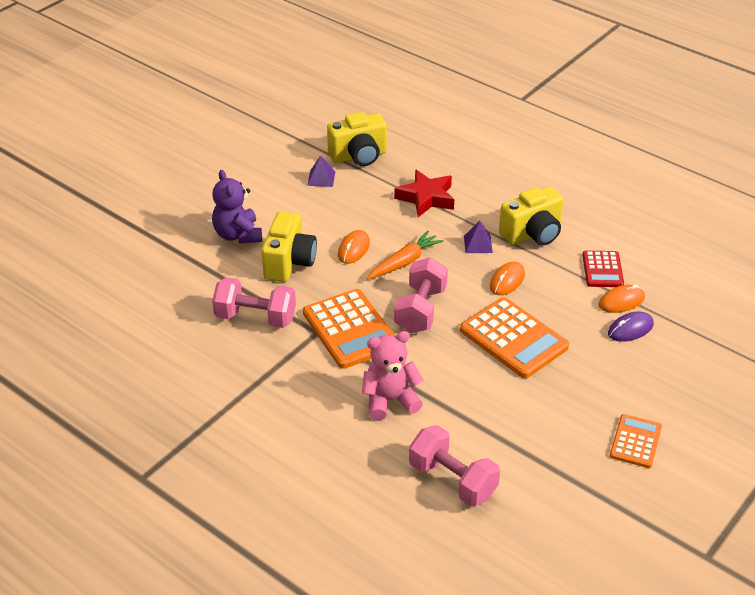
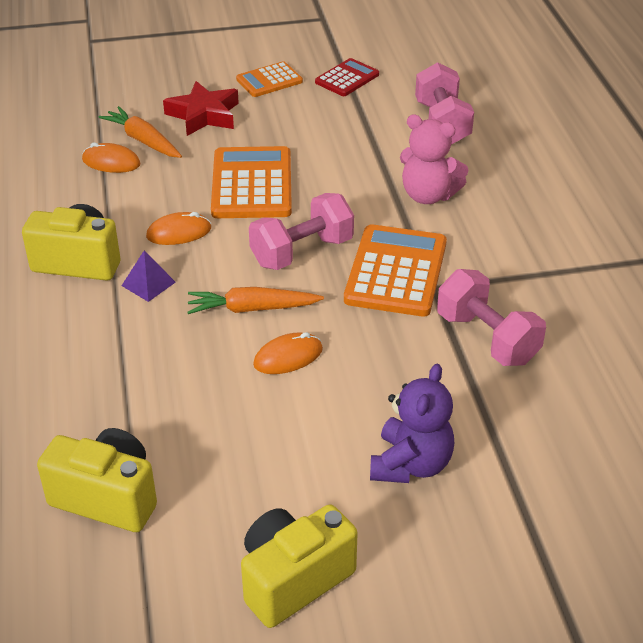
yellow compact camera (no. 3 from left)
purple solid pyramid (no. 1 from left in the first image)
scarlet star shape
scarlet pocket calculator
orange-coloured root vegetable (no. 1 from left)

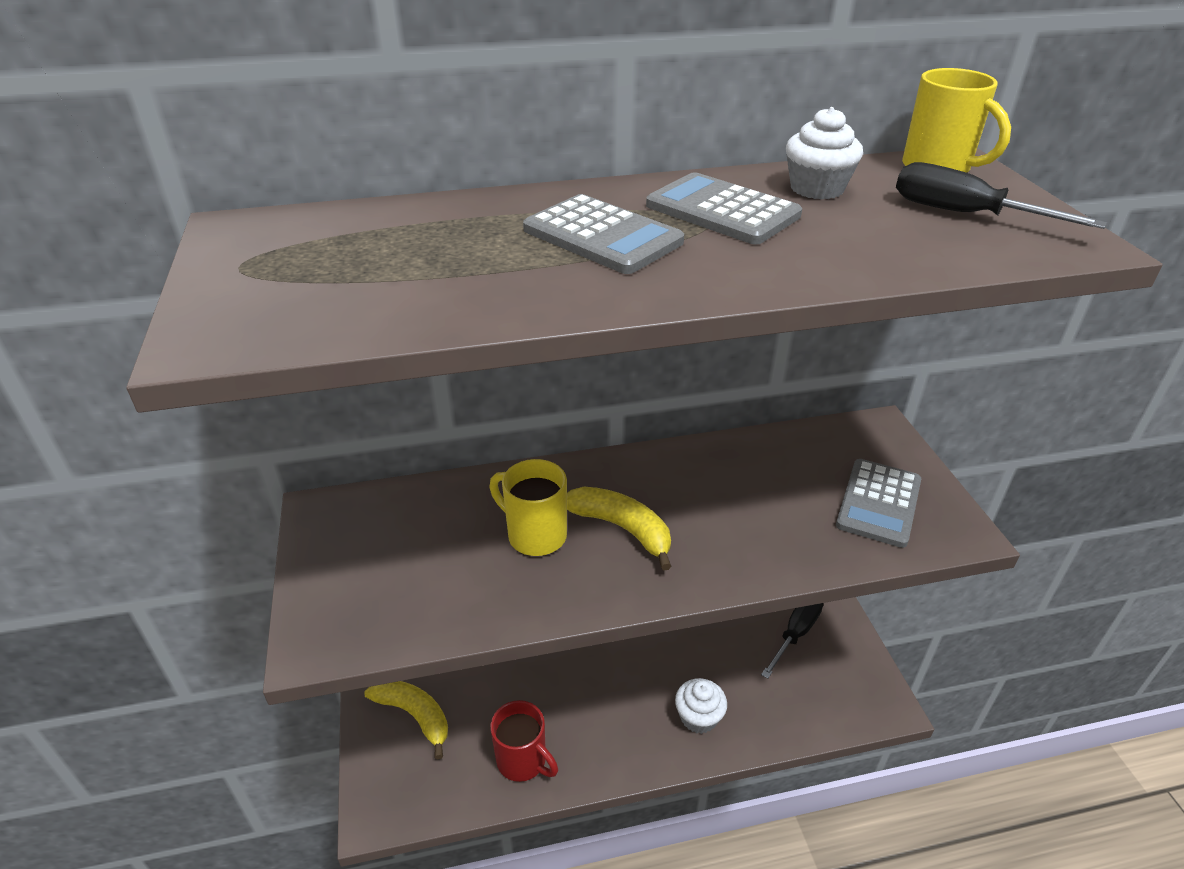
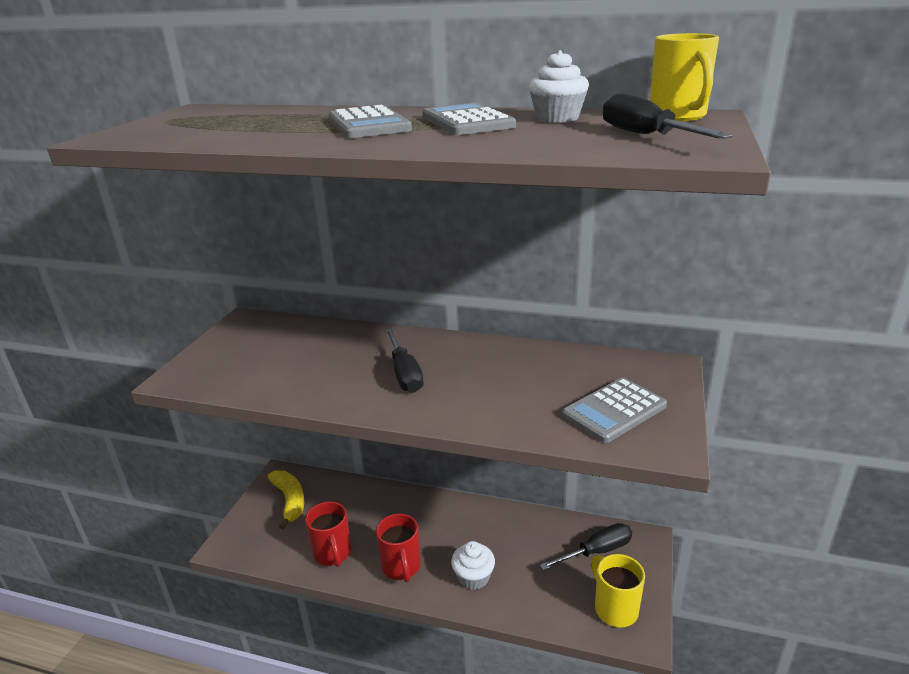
yellow tea mug (no. 1 from left)
jet-black hand screwdriver (no. 1 from left)
scarlet tea mug (no. 2 from left)

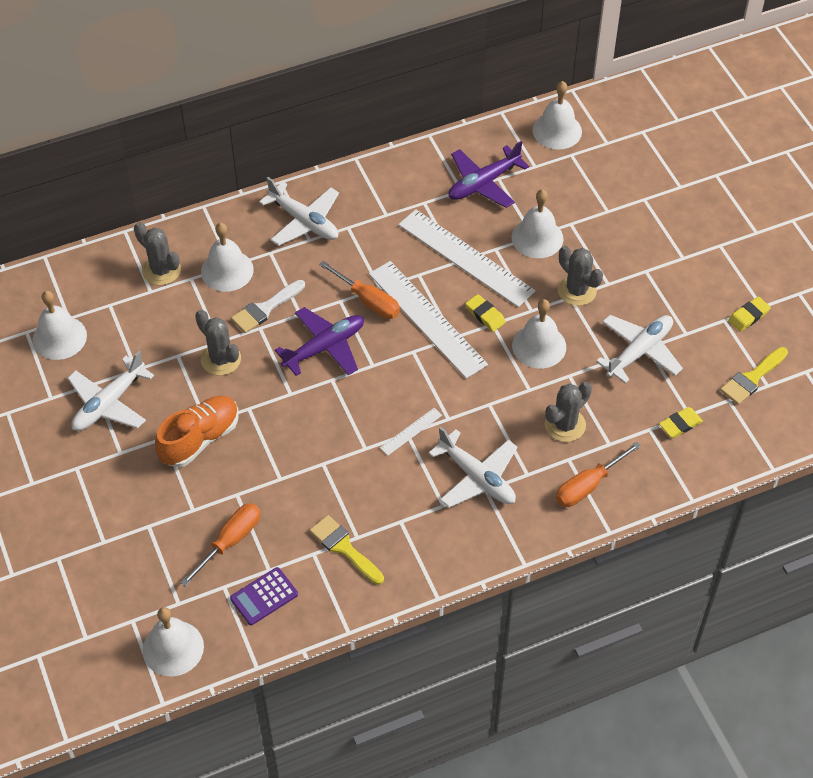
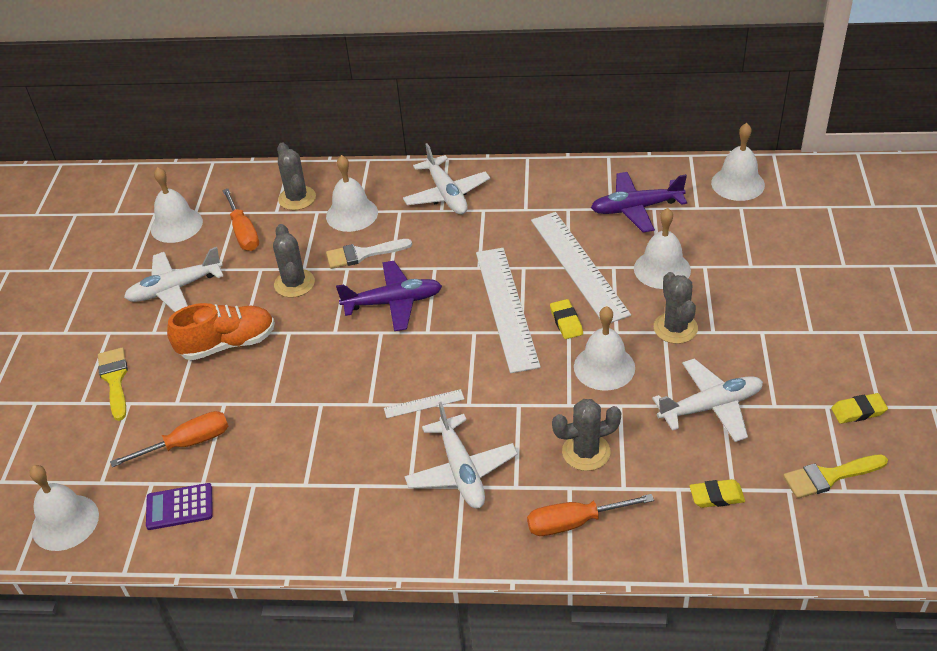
yellow paintbrush (no. 1 from left)
orange-coloured hand screwdriver (no. 2 from left)

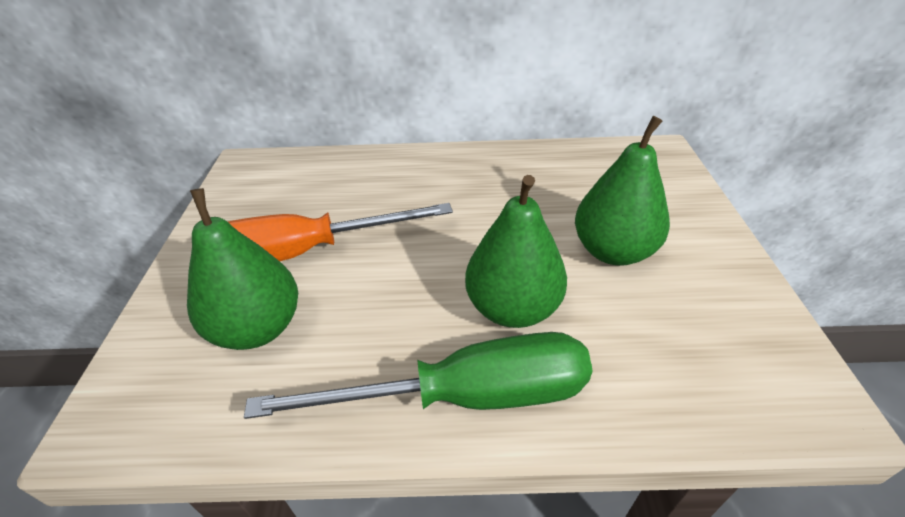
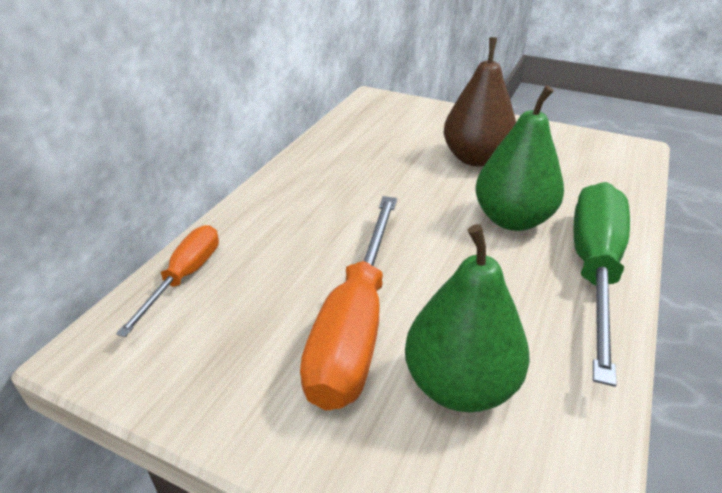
brown toy pear
orange-coloured hand screwdriver (no. 1 from left)

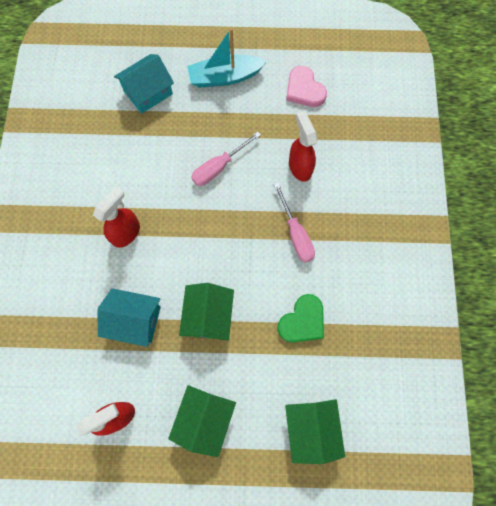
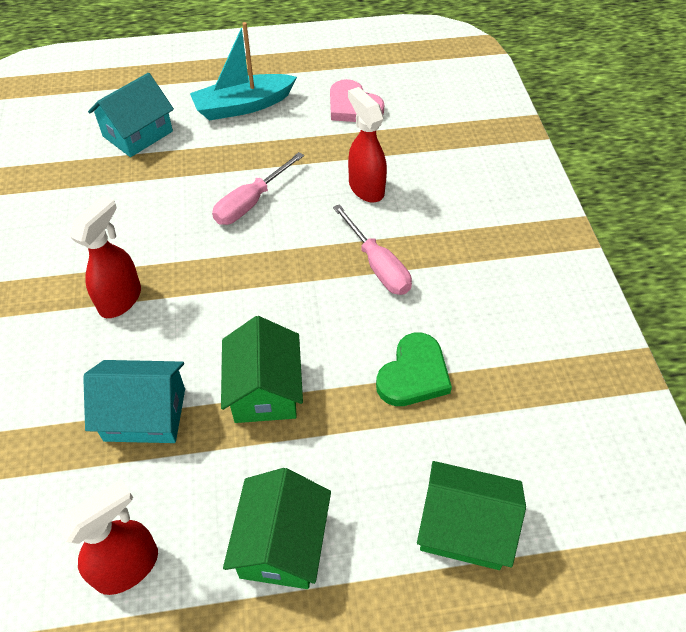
emerald cottage (no. 3 from left)

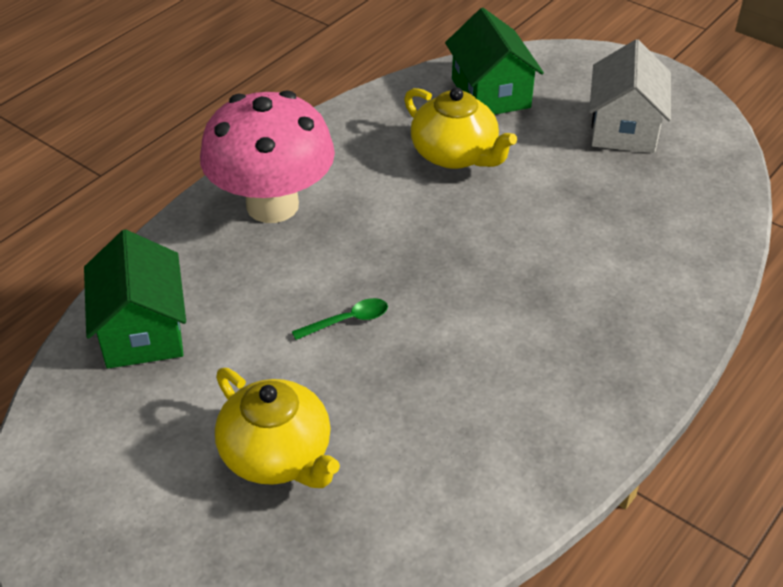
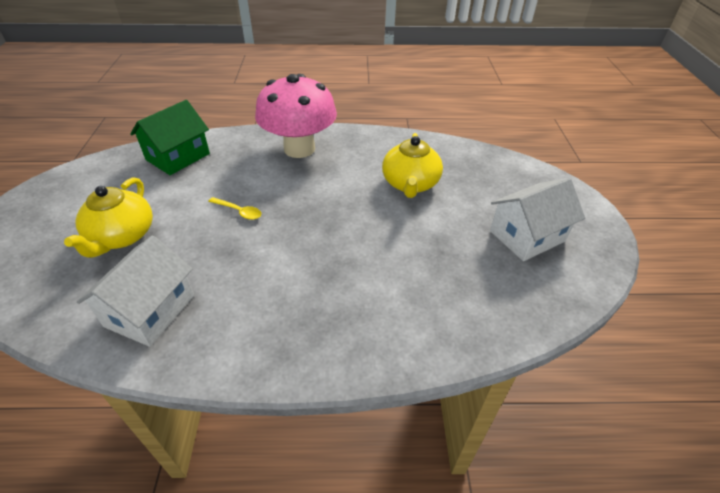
yellow tablespoon
emerald cottage (no. 2 from left in the first image)
snow-white cottage (no. 1 from left)

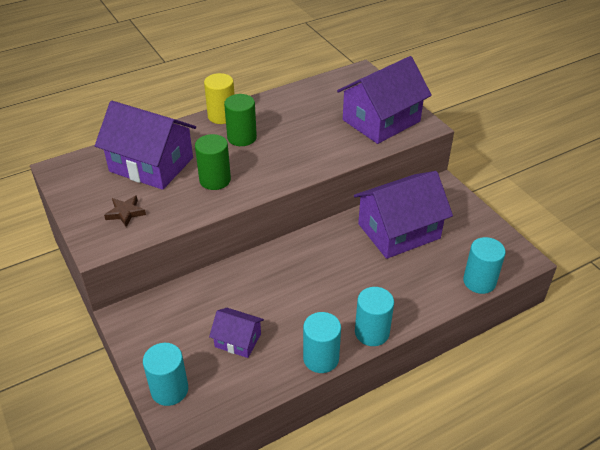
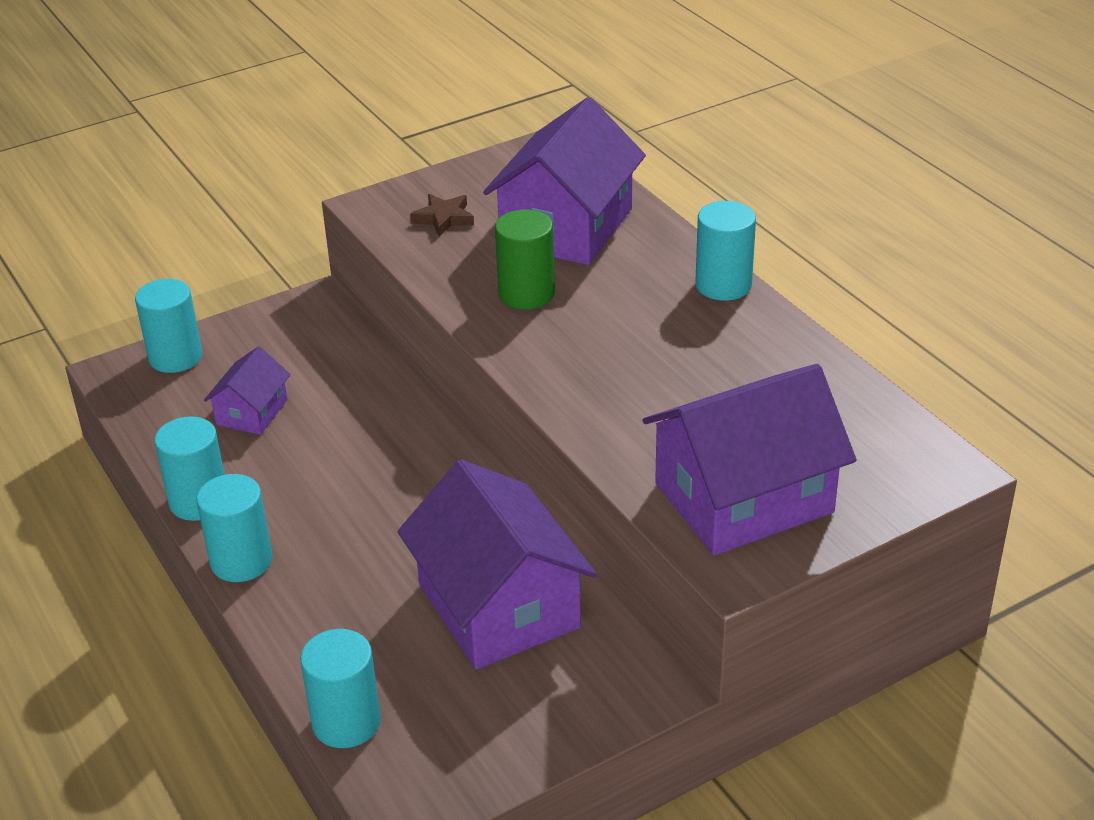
aqua cylinder (no. 5 from left)
emerald cylinder (no. 2 from left in the first image)
purple cottage (no. 4 from left)

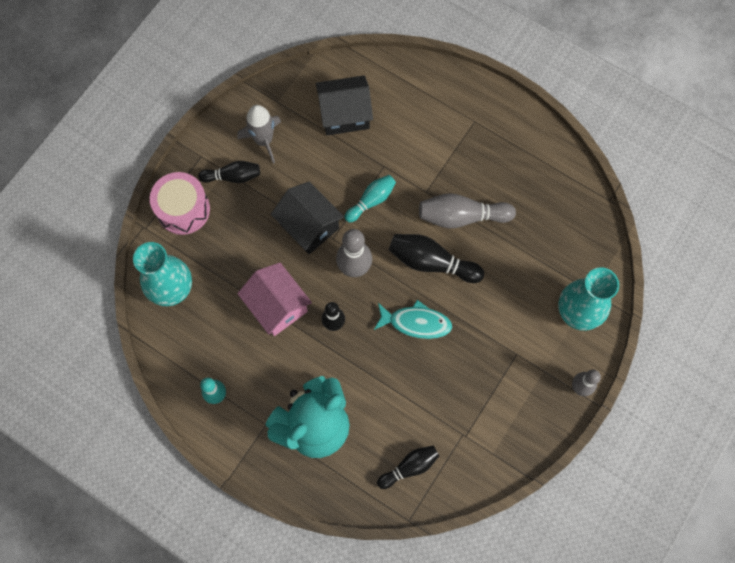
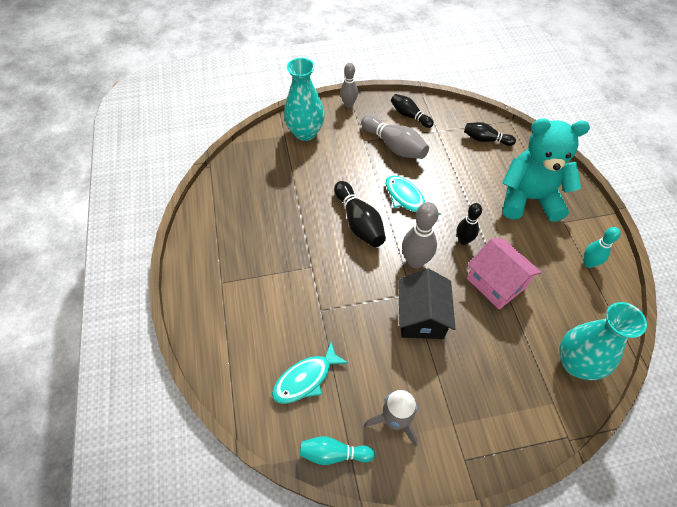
rosy toy drum
jet-black bowling pin (no. 2 from left)
rosy cottage
aqua fish figure (no. 1 from left)
aqua bowling pin (no. 1 from left)
grey bowling pin (no. 2 from left)

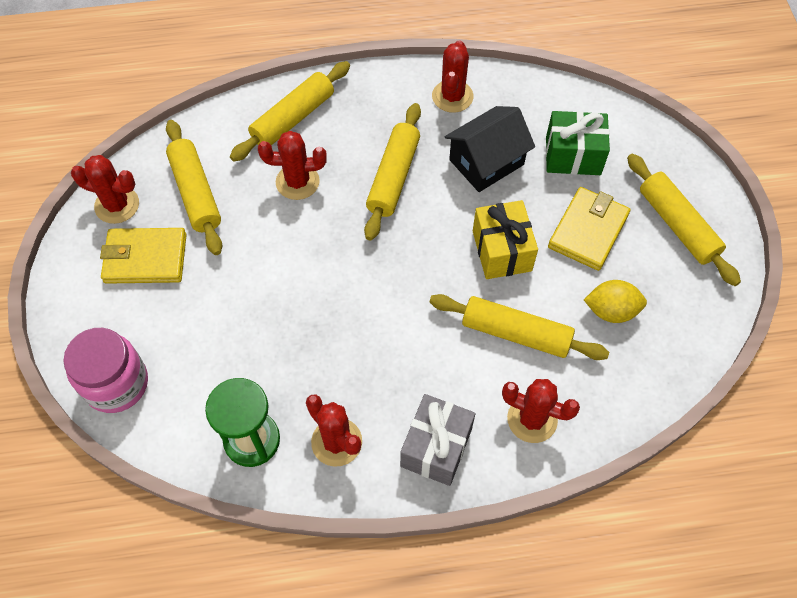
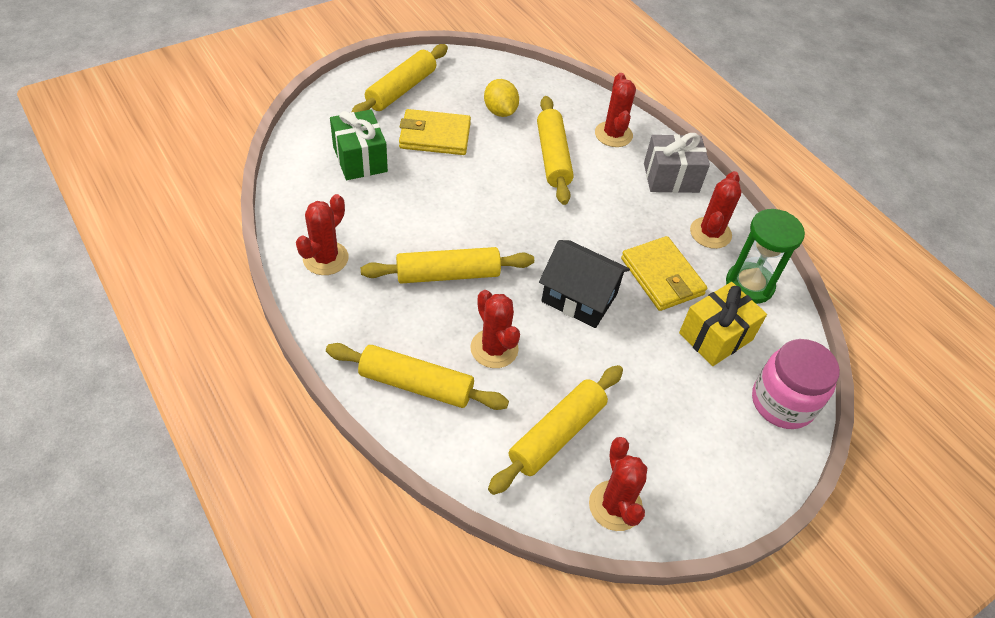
yellow billfold (no. 2 from left)
scarlet cactus (no. 1 from left)
jet-black cottage
yellow wrapped gift

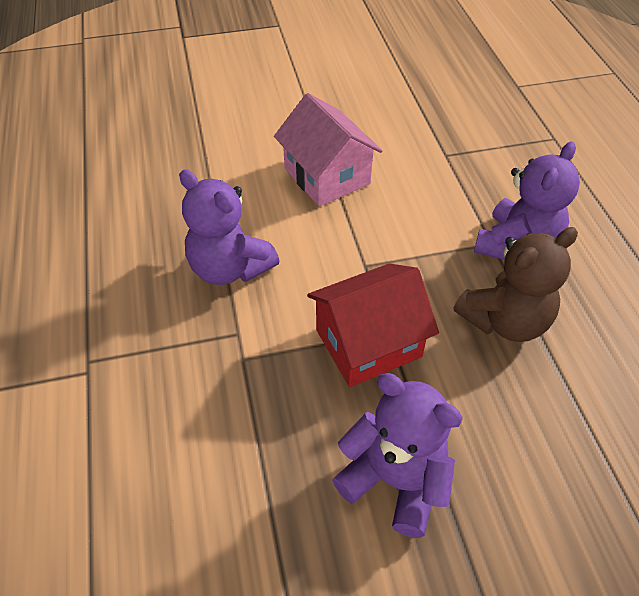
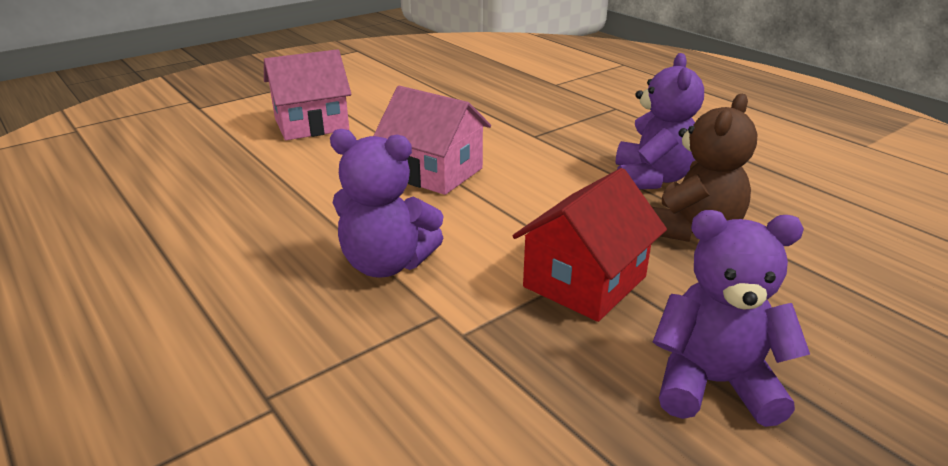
rosy cottage (no. 1 from left)

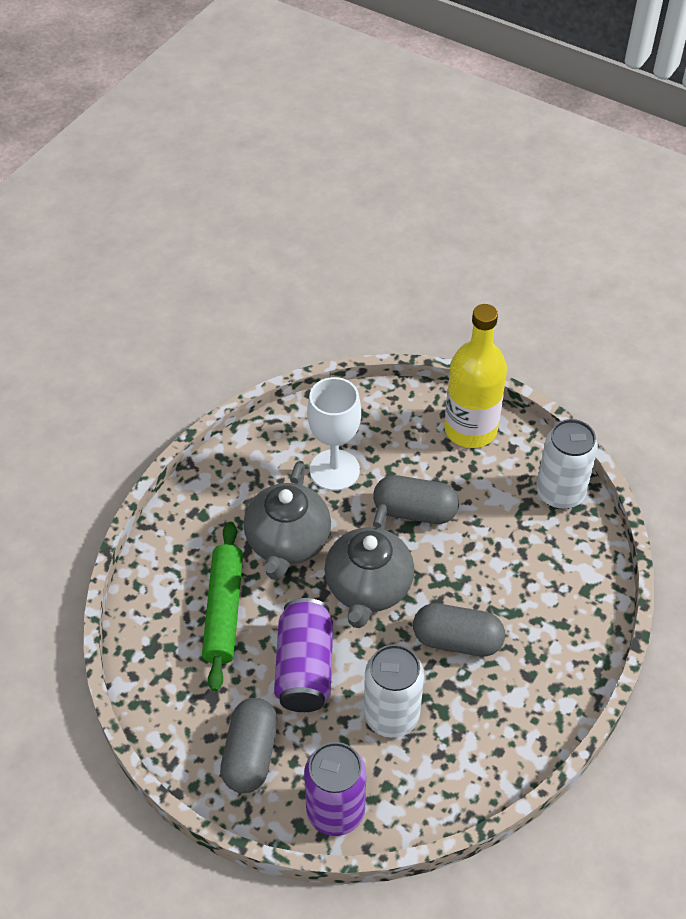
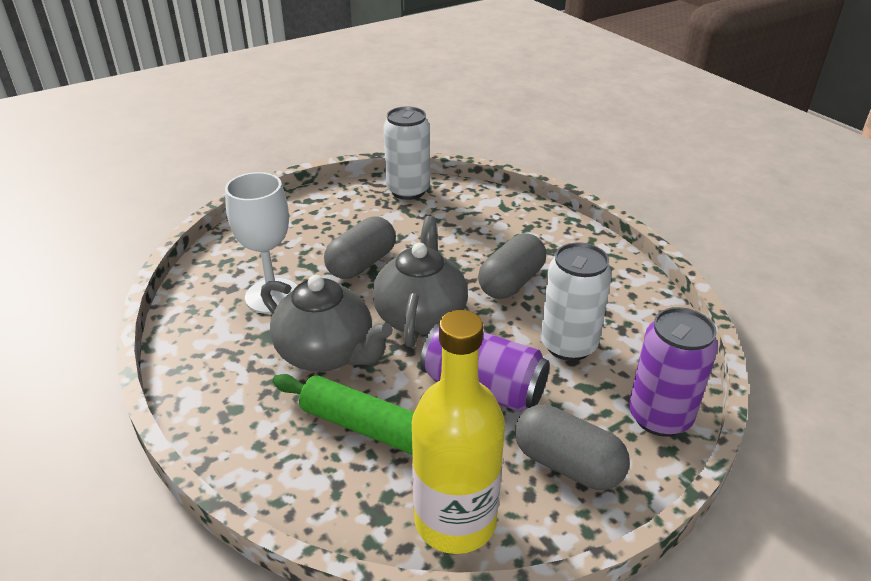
grey tea pot (no. 2 from left)
yellow bottle

